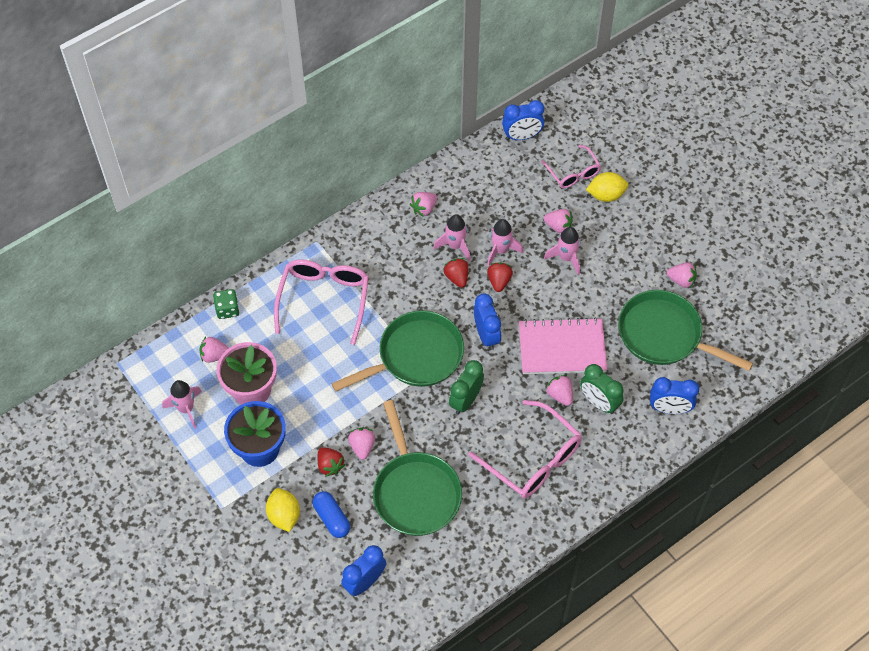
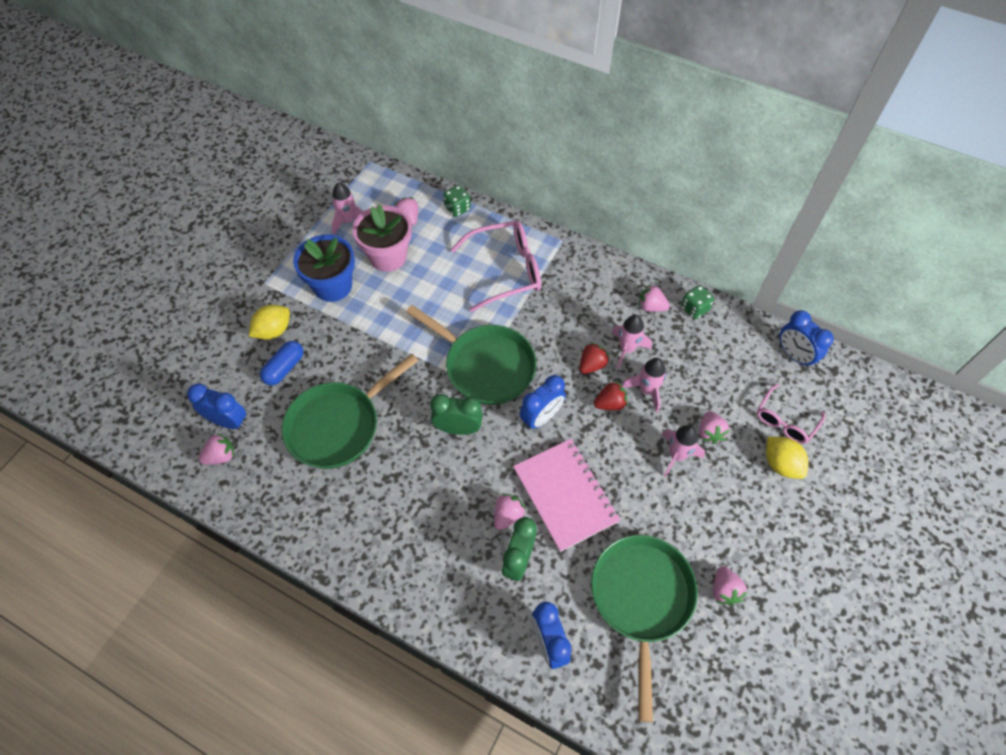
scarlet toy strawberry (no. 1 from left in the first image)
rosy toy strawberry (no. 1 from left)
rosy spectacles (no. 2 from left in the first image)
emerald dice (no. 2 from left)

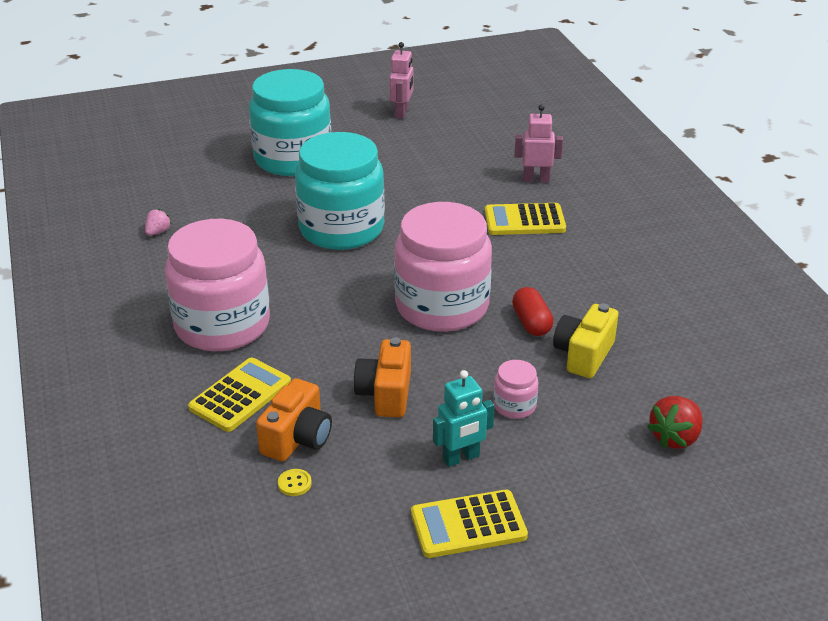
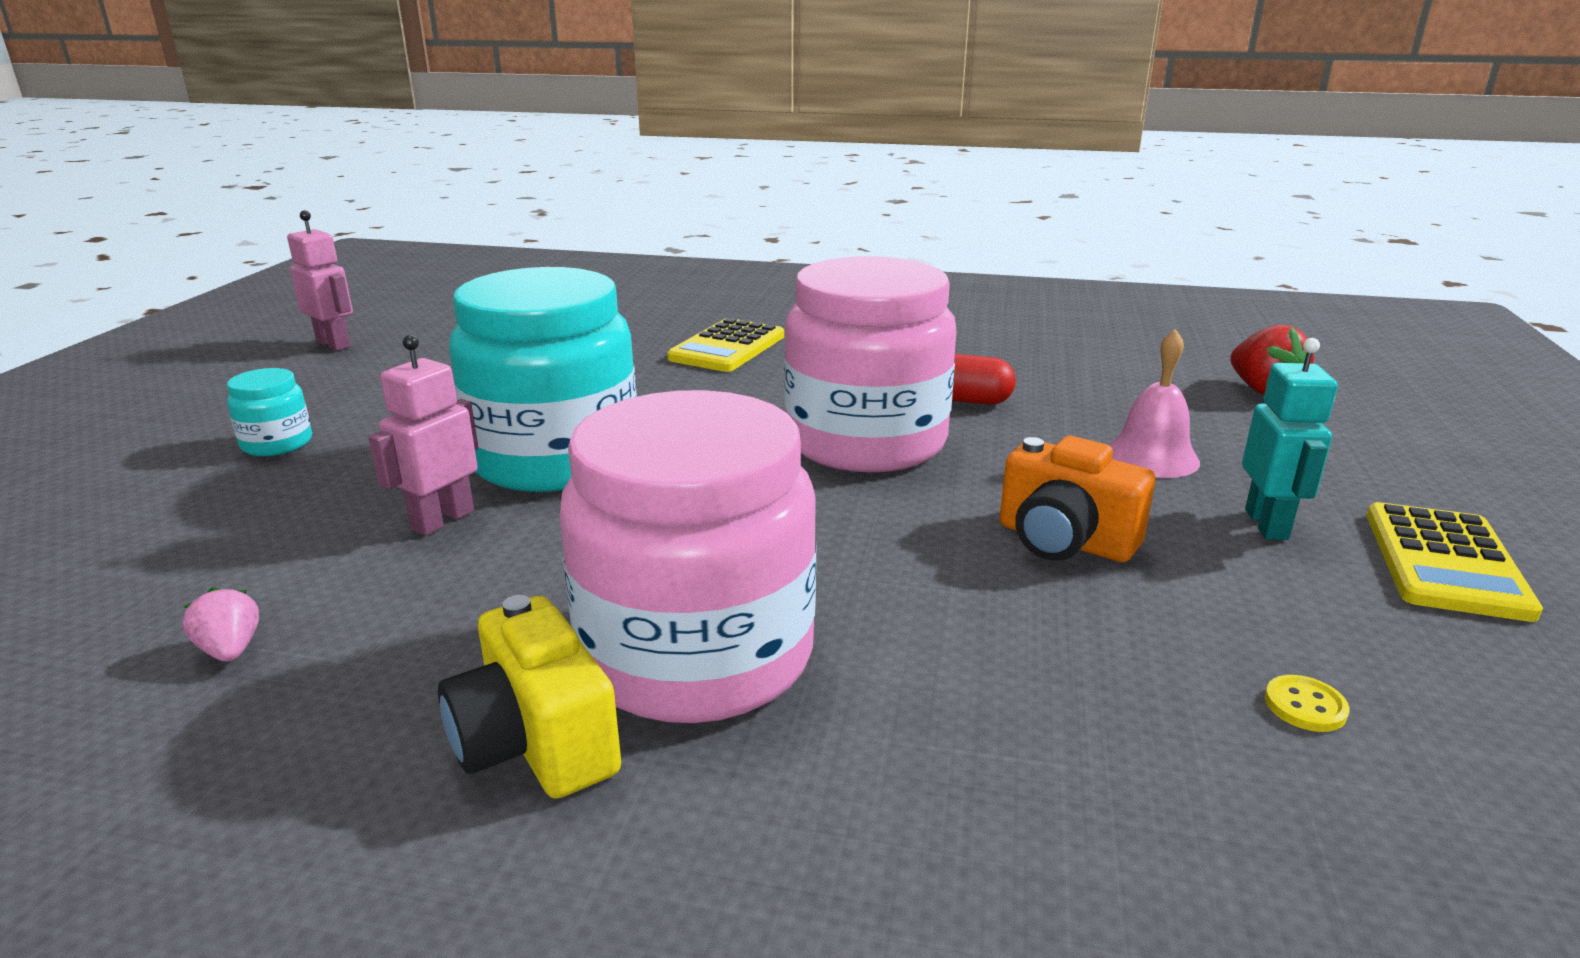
yellow pocket calculator (no. 1 from left in the first image)
aqua preserve jar (no. 1 from left)
orange-coloured compact camera (no. 1 from left in the first image)
rosy bell
rosy robot (no. 2 from left)
yellow compact camera

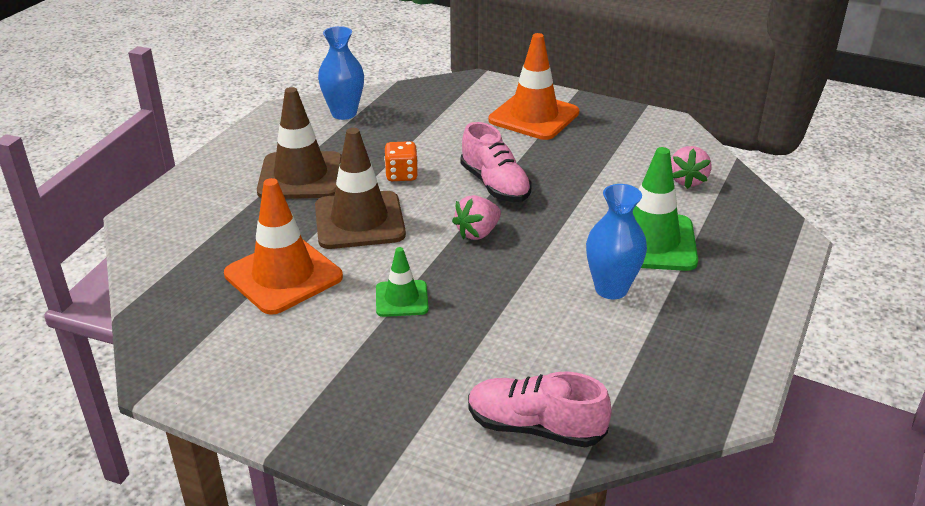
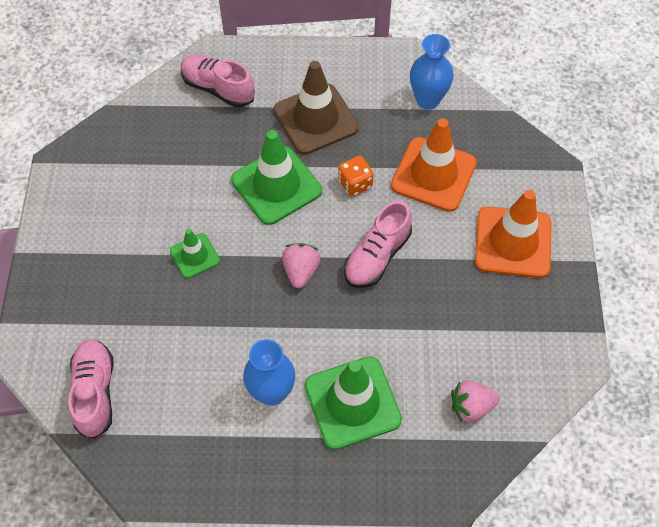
orange-coloured safety cone (no. 1 from left)
emerald safety cone (no. 2 from left)
rosy toy strawberry (no. 1 from left)
rosy lace-up shoe (no. 2 from left)

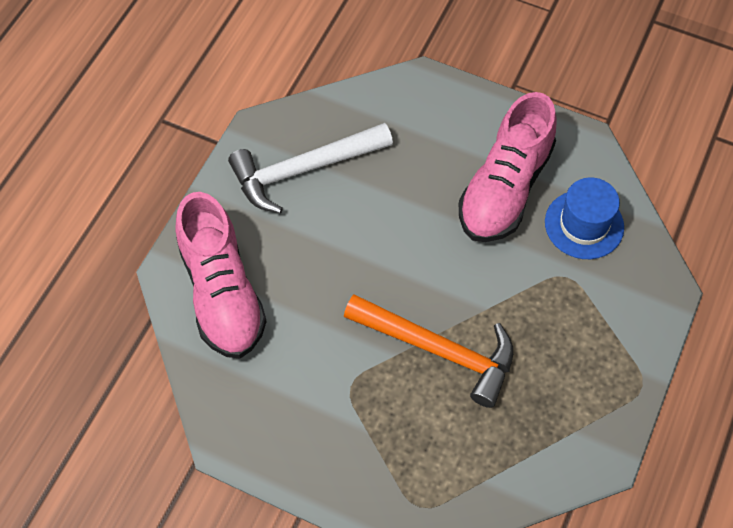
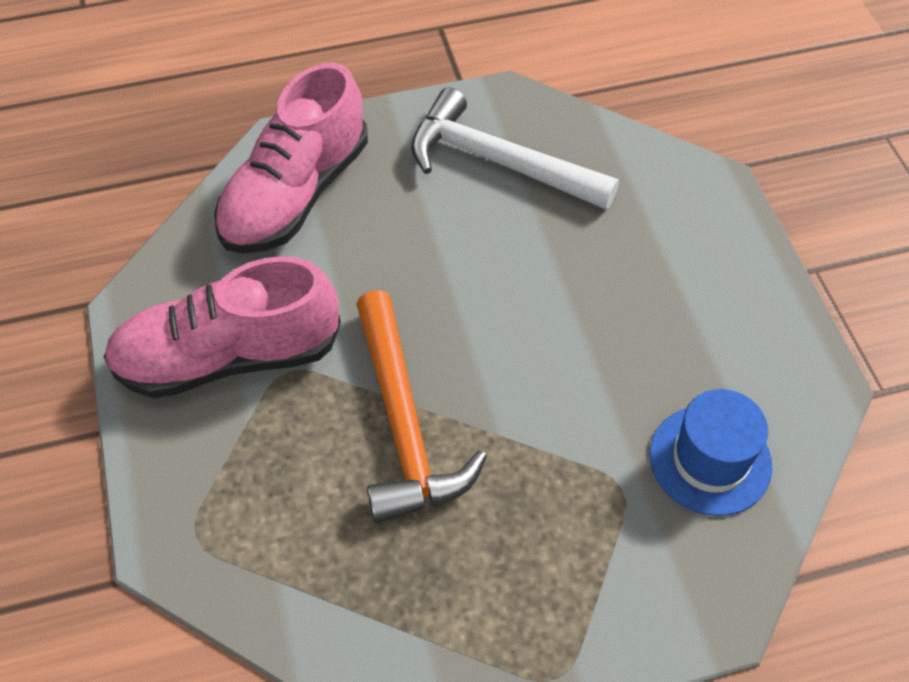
rosy lace-up shoe (no. 1 from left)

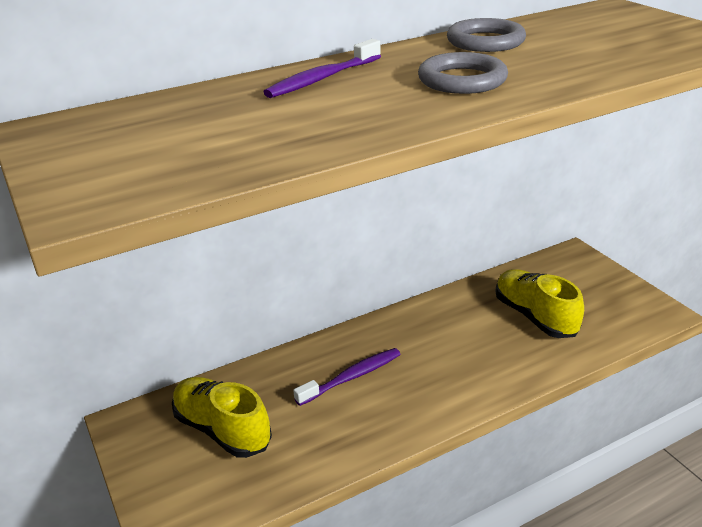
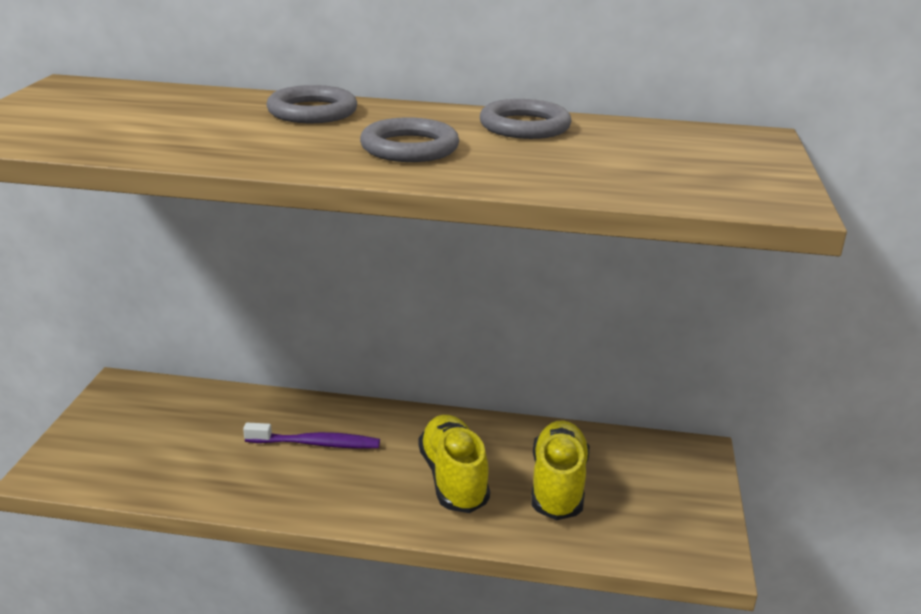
yellow lace-up shoe (no. 1 from left)
grey torus (no. 1 from left)

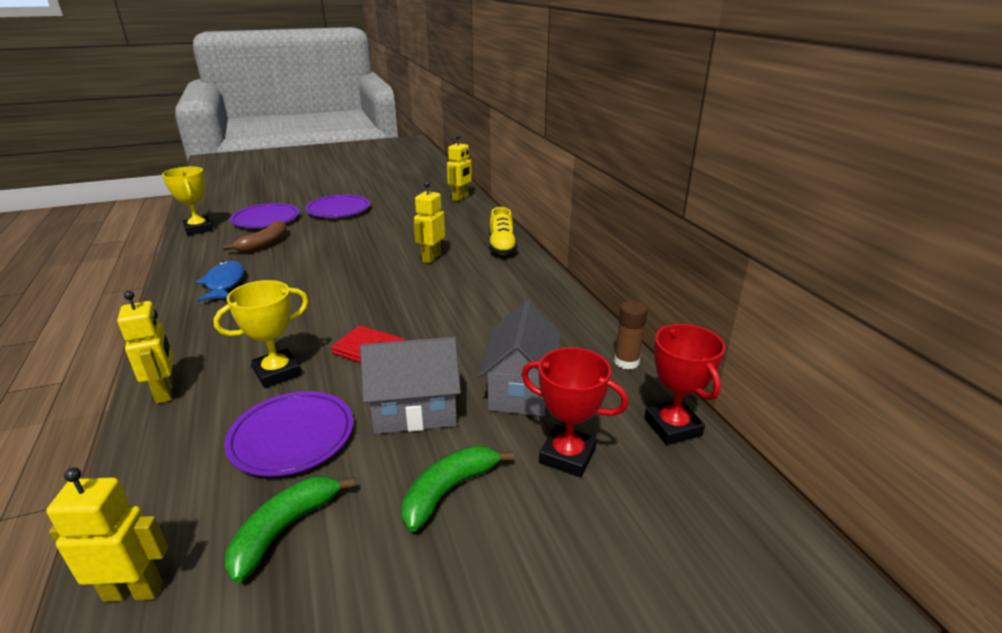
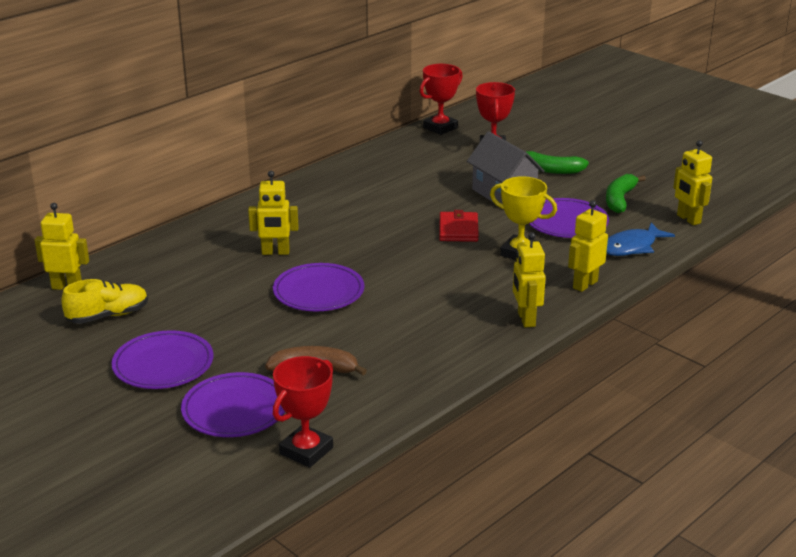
scarlet award cup (no. 1 from left)
royal blue fish figure
emerald banana fruit (no. 2 from left)
grey cottage (no. 2 from left in the first image)
yellow lace-up shoe
brown glue
purple flat dish (no. 3 from left)
yellow robot (no. 3 from left)

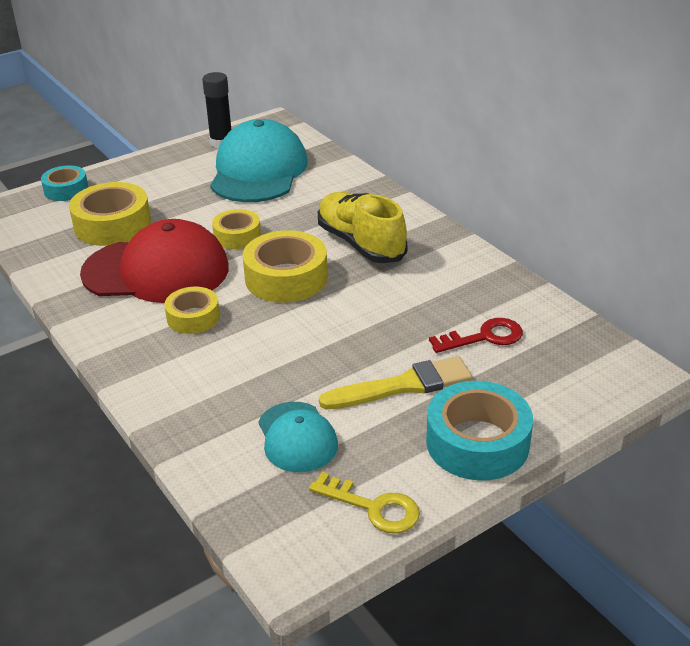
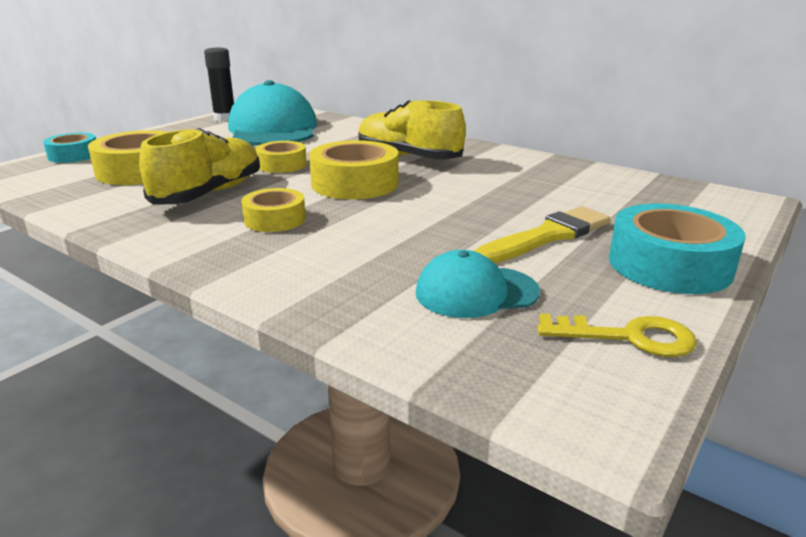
yellow lace-up shoe (no. 1 from left)
aqua baseball cap (no. 2 from left)
scarlet door key

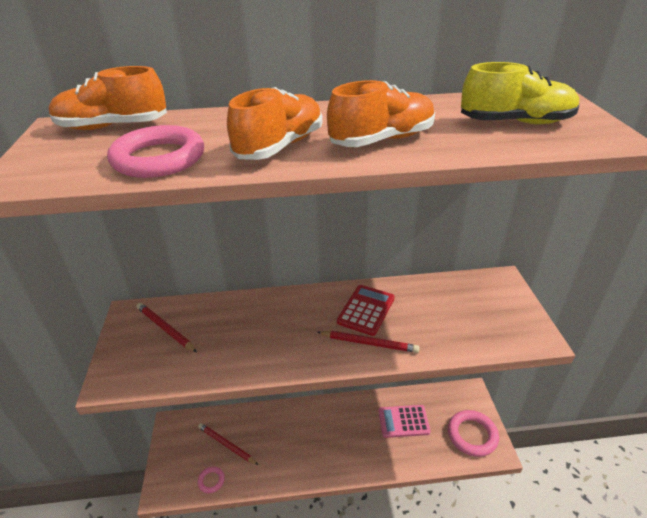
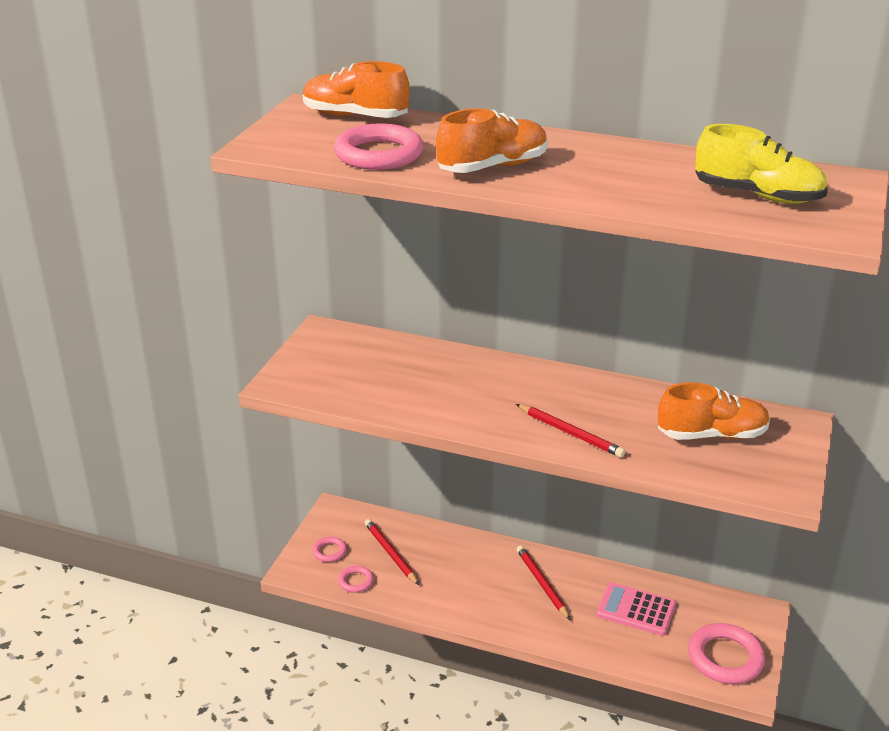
scarlet pencil (no. 2 from left)
orange-coloured lace-up shoe (no. 3 from left)
scarlet pocket calculator
rosy torus (no. 1 from left)

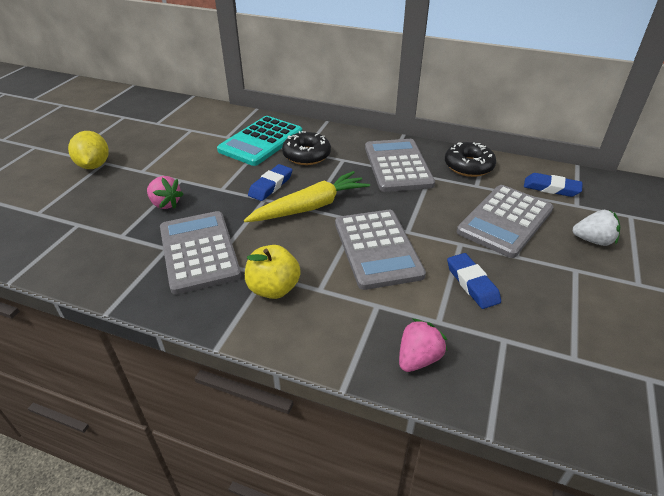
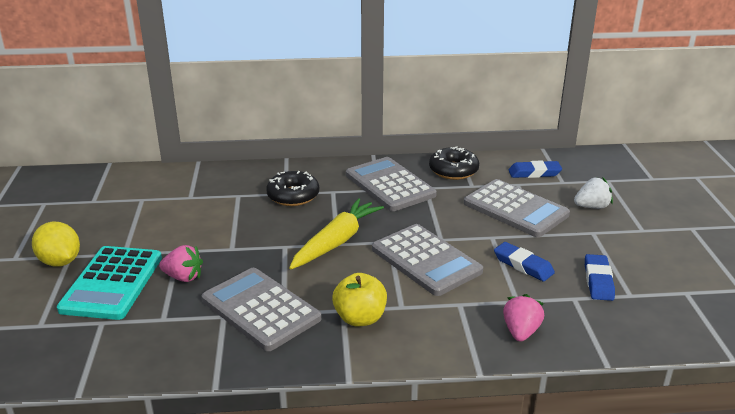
aqua pocket calculator
royal blue gum eraser (no. 3 from left)
grey pocket calculator (no. 4 from left)

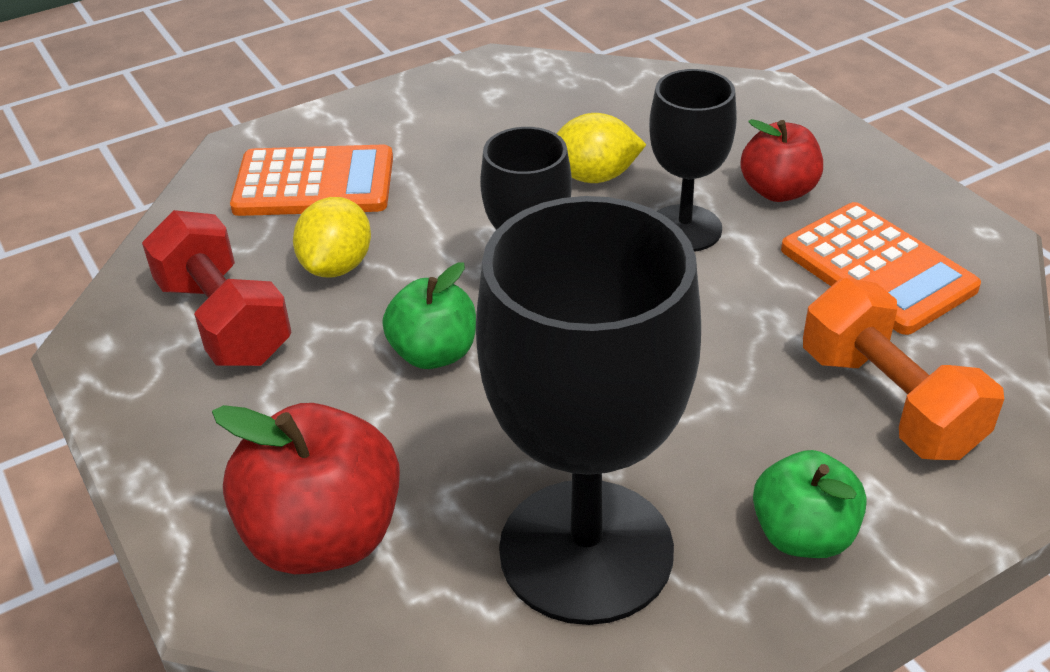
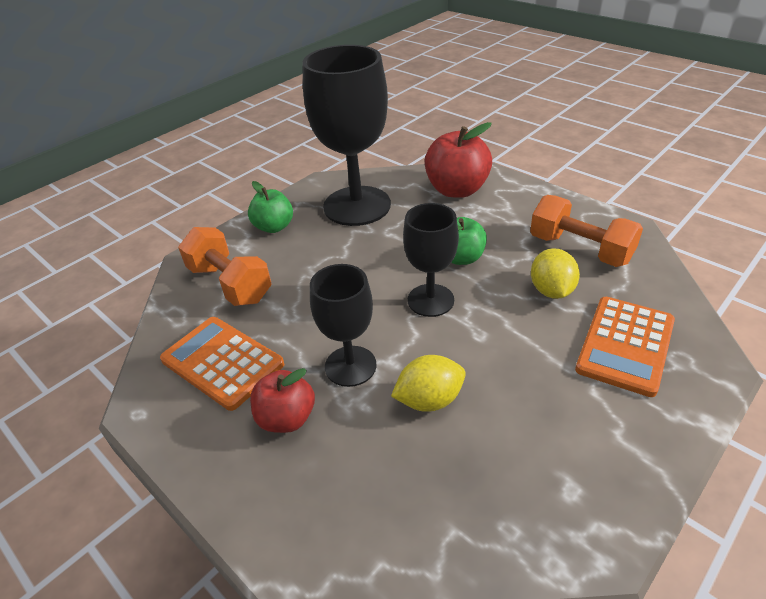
orange-coloured hand weight (no. 2 from left)
orange-coloured pocket calculator (no. 2 from left)

